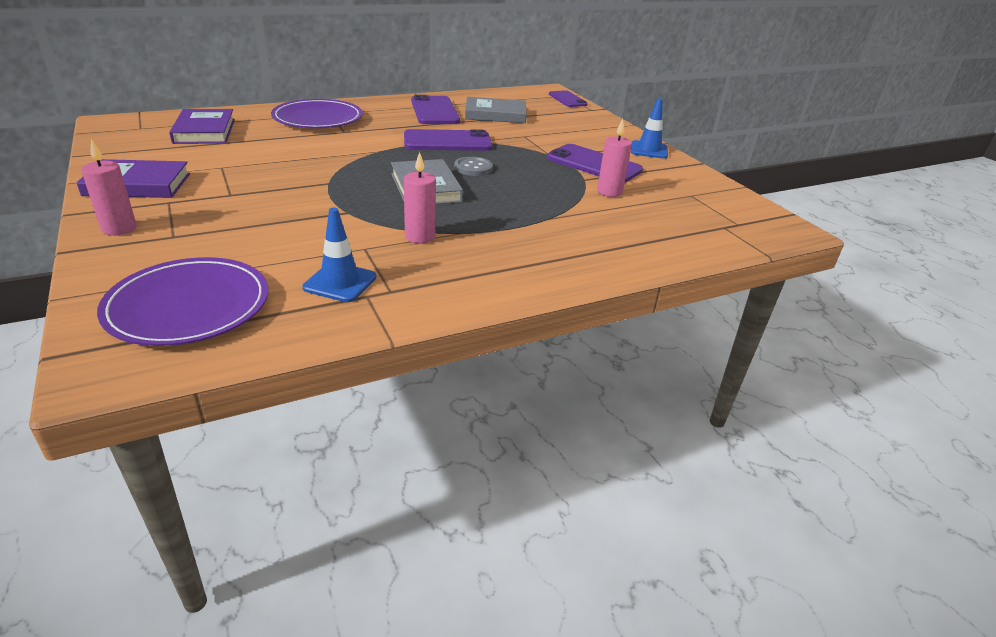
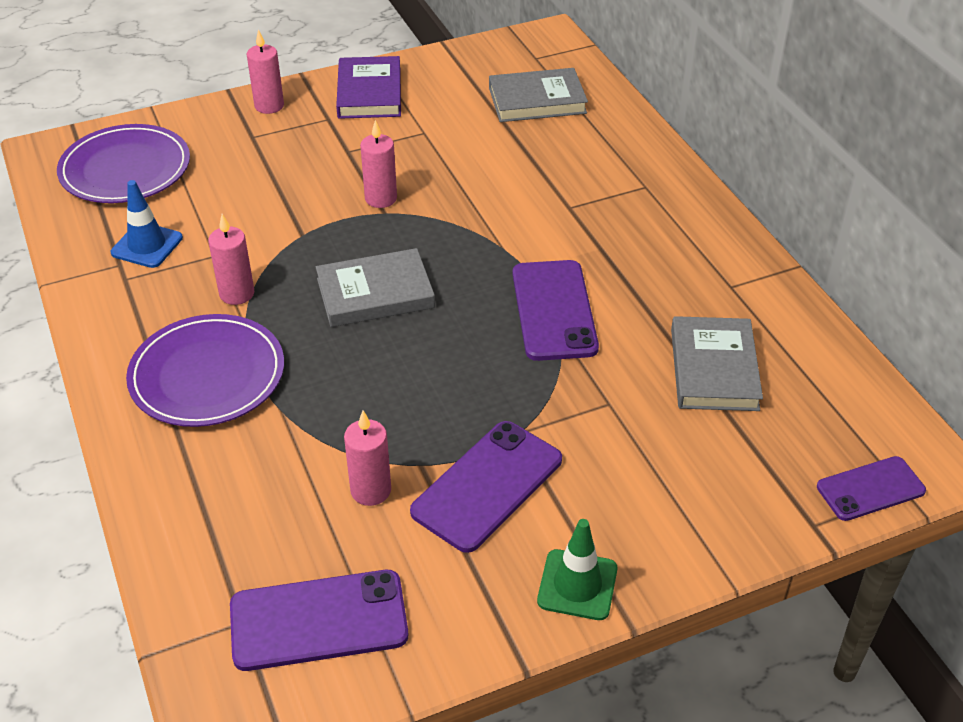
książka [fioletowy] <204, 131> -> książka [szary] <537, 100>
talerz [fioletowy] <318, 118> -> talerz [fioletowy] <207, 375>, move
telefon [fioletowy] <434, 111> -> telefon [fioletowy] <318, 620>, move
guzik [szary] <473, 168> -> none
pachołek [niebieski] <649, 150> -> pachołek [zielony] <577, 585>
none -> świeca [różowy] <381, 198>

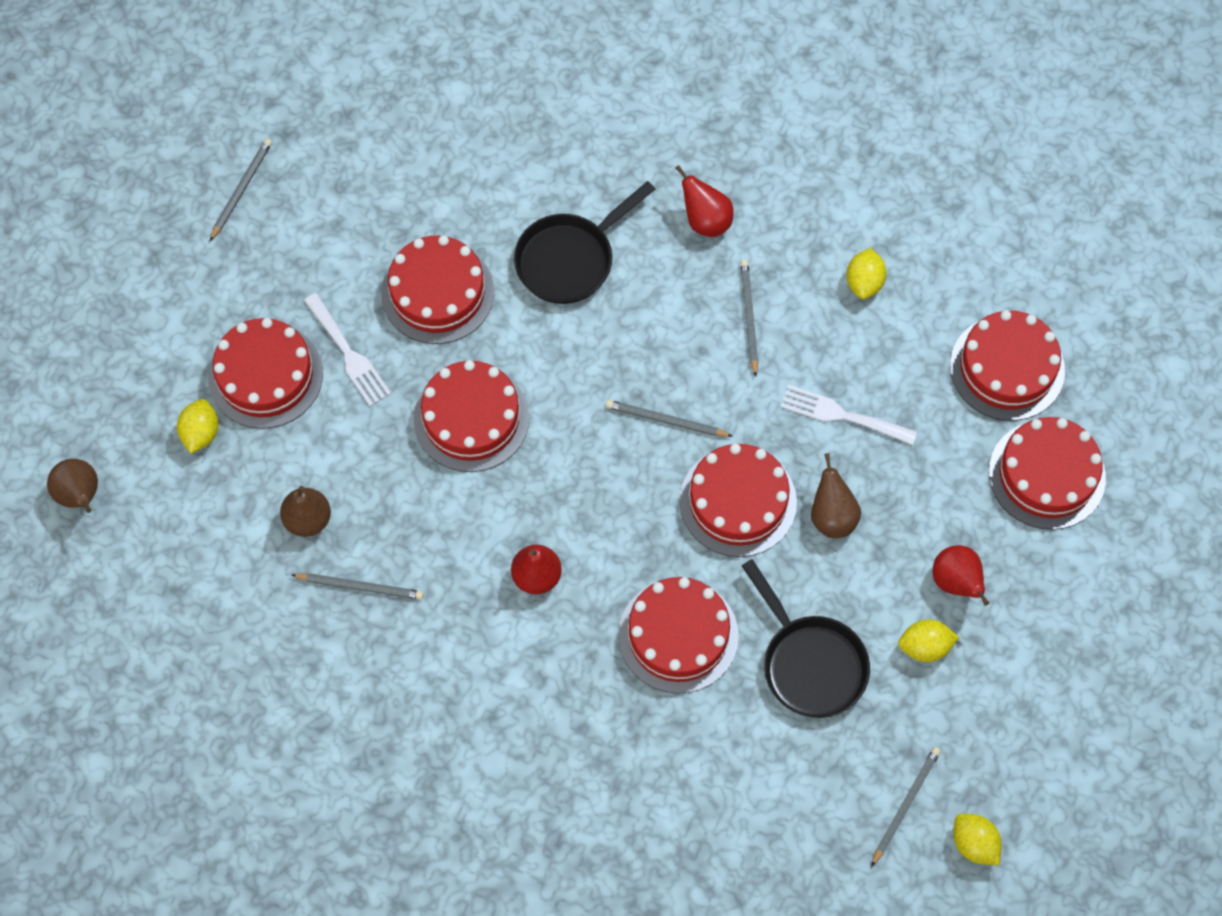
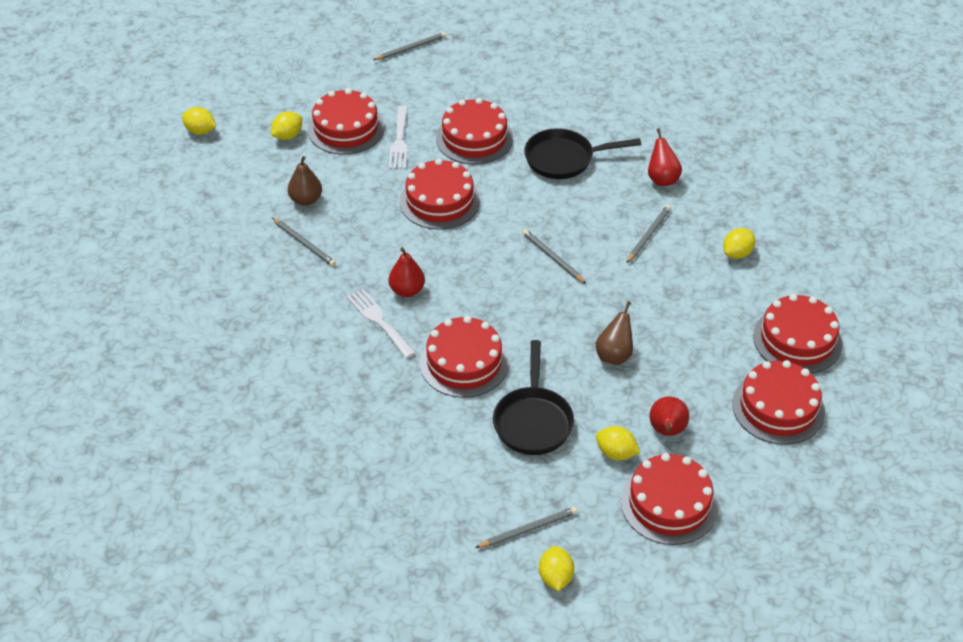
gruszka [brązowy] <80, 495> -> cytryna [żółty] <200, 131>
tort [czerwony] <738, 501> -> tort [czerwony] <669, 504>, move
widelec [biały] <842, 415> -> widelec [biały] <379, 321>, move

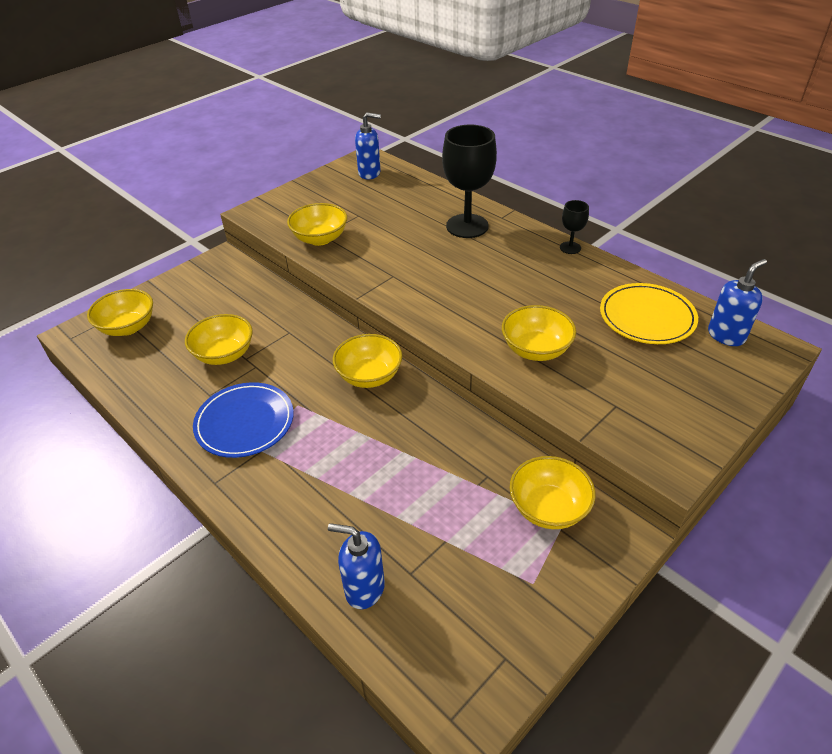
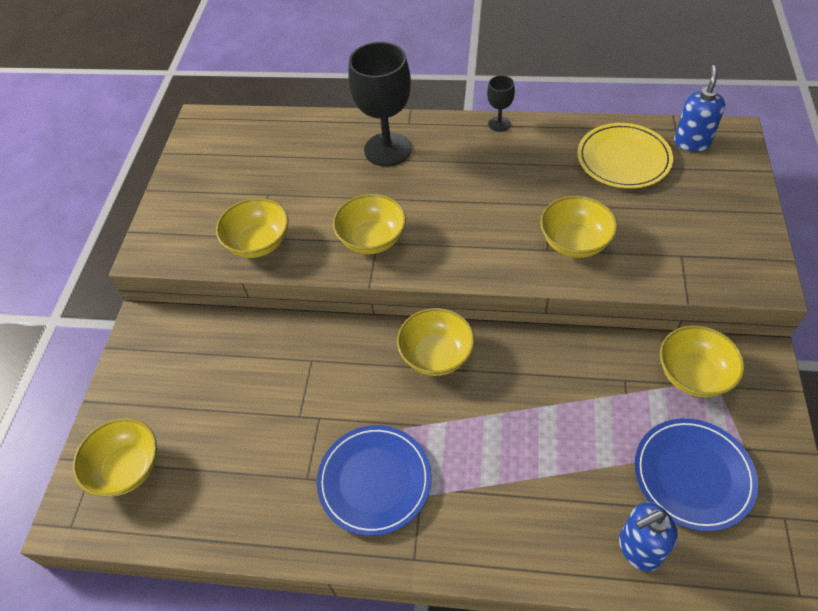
miska [żółty] <224, 354> -> miska [żółty] <372, 239>, move
dozownik mydła [niebieski] <369, 173> -> none
none -> talerz [niebieski] <693, 475>

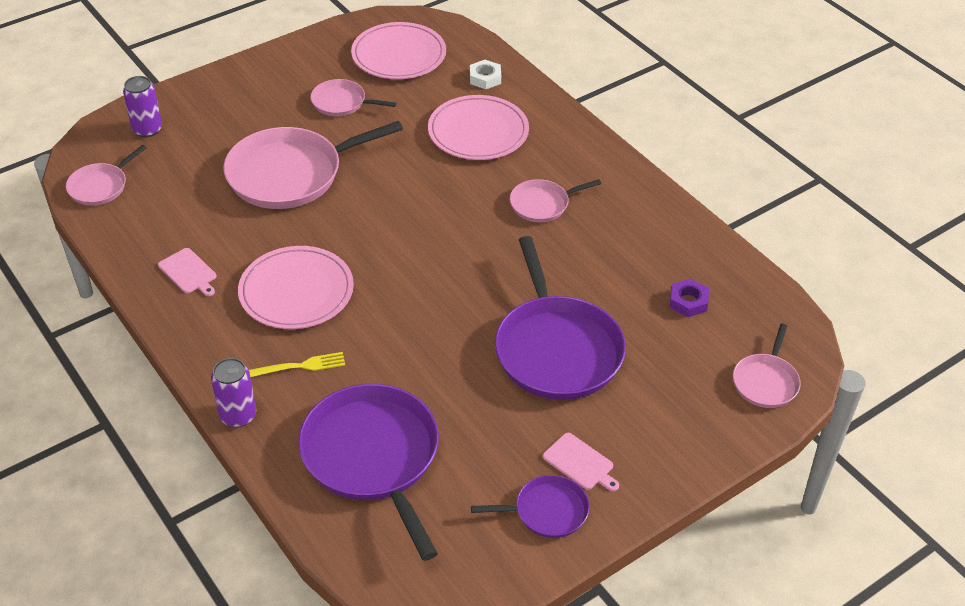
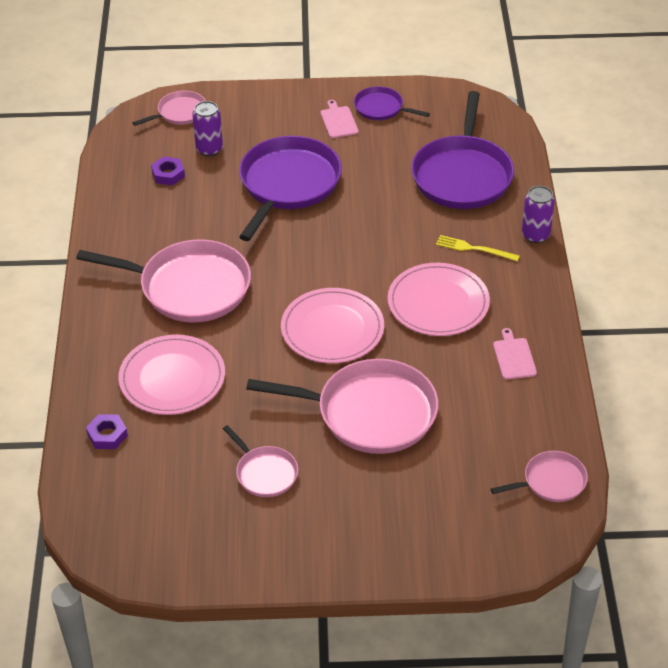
puszka [fioletowy] <147, 129> -> puszka [fioletowy] <209, 149>, move
talerz [różowy] <399, 55> -> talerz [różowy] <332, 329>, move
nakrętka [biały] <485, 78> -> nakrętka [fioletowy] <107, 435>
patelnia [różowy] <542, 204> -> patelnia [różowy] <189, 287>, x1.98

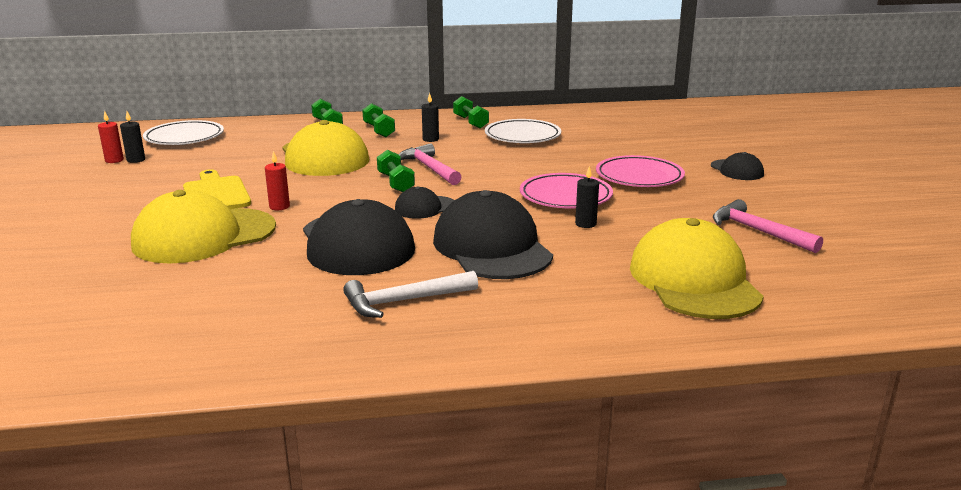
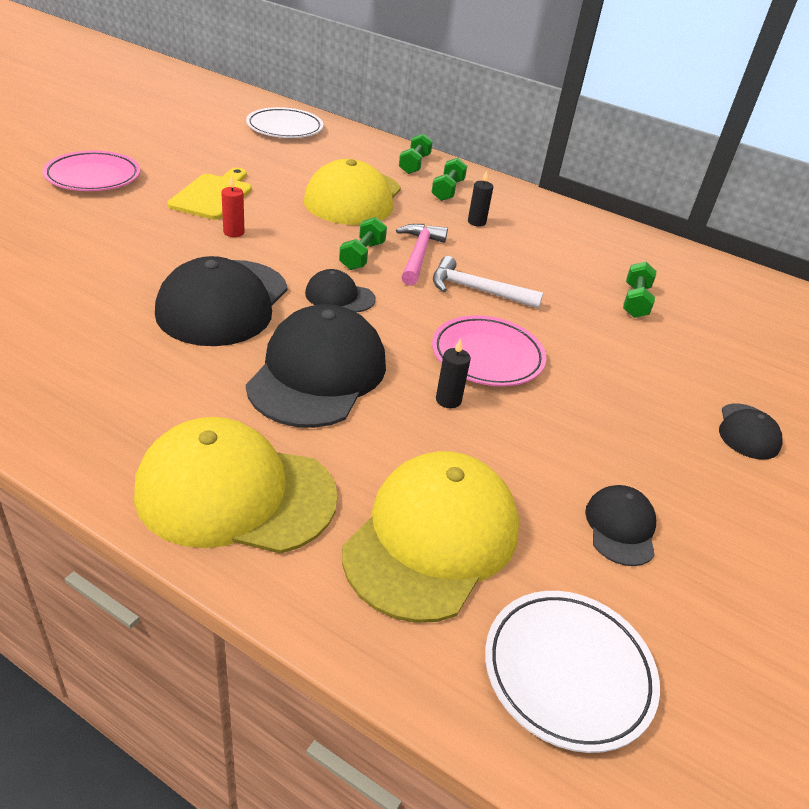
świeca [czerwony] <114, 160> -> none
świeca [czarny] <136, 160> -> none
czapka [żółty] <204, 236> -> czapka [żółty] <235, 493>, move
młotek [biały] <404, 301> -> młotek [biały] <477, 290>, move
hantel [zielony] <470, 122> -> hantel [zielony] <635, 301>, move
talerz [biały] <522, 136> -> talerz [biały] <568, 672>, move
talerz [różowy] <639, 177> -> talerz [różowy] <93, 177>, move
młotek [różowy] <758, 231> -> czapka [czarny] <620, 527>

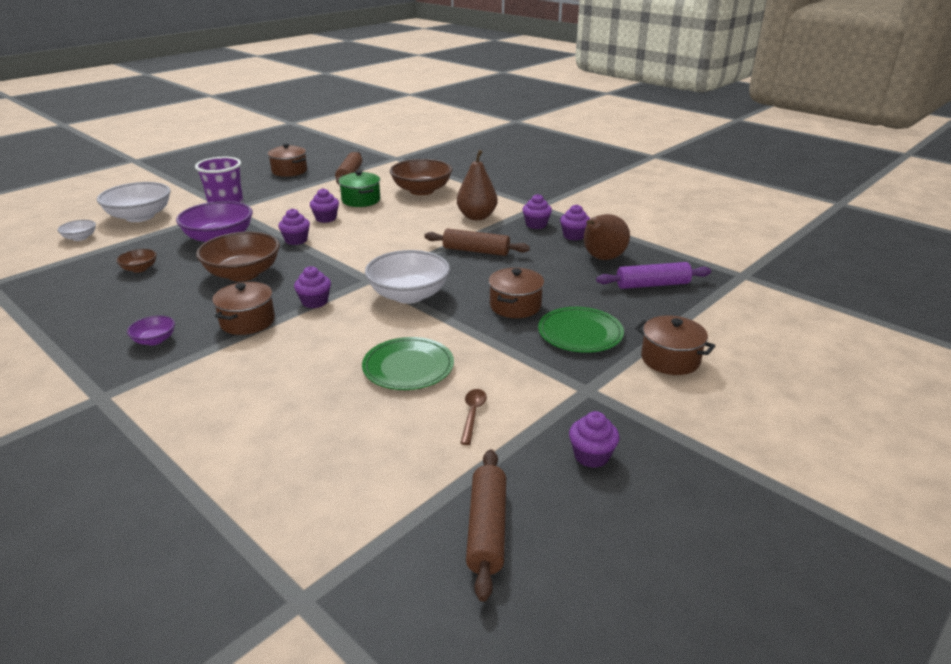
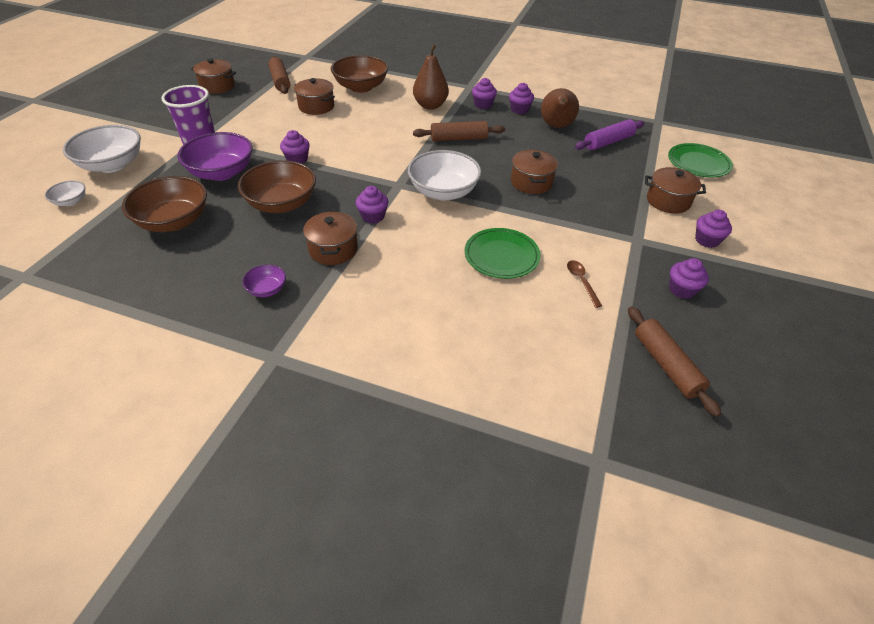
miska [brązowy] <139, 269> -> miska [brązowy] <174, 221>, x2.08
muffinka [fioletowy] <326, 218> -> muffinka [fioletowy] <707, 240>, move
garnek [zielony] <361, 200> -> garnek [brązowy] <316, 106>
talerz [zielony] <580, 333> -> talerz [zielony] <698, 163>, move

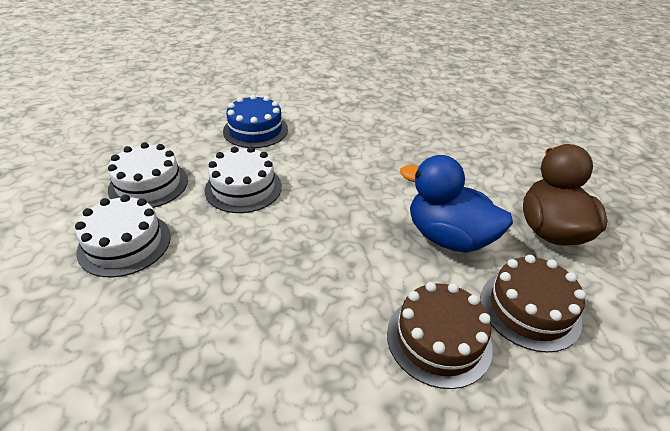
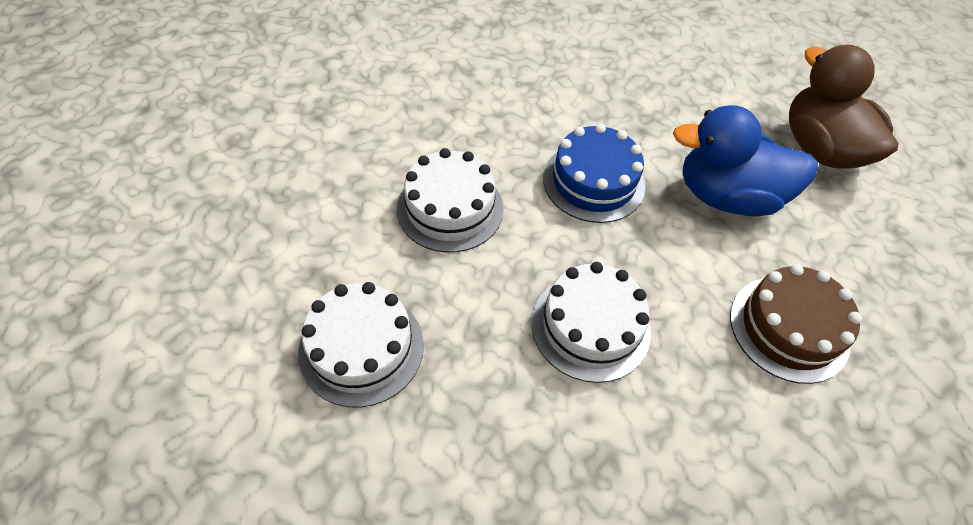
tort [biały] <148, 184> -> tort [biały] <590, 326>, move
tort [niebieski] <255, 130> -> tort [niebieski] <593, 182>, move
tort [brązowy] <529, 309> -> none

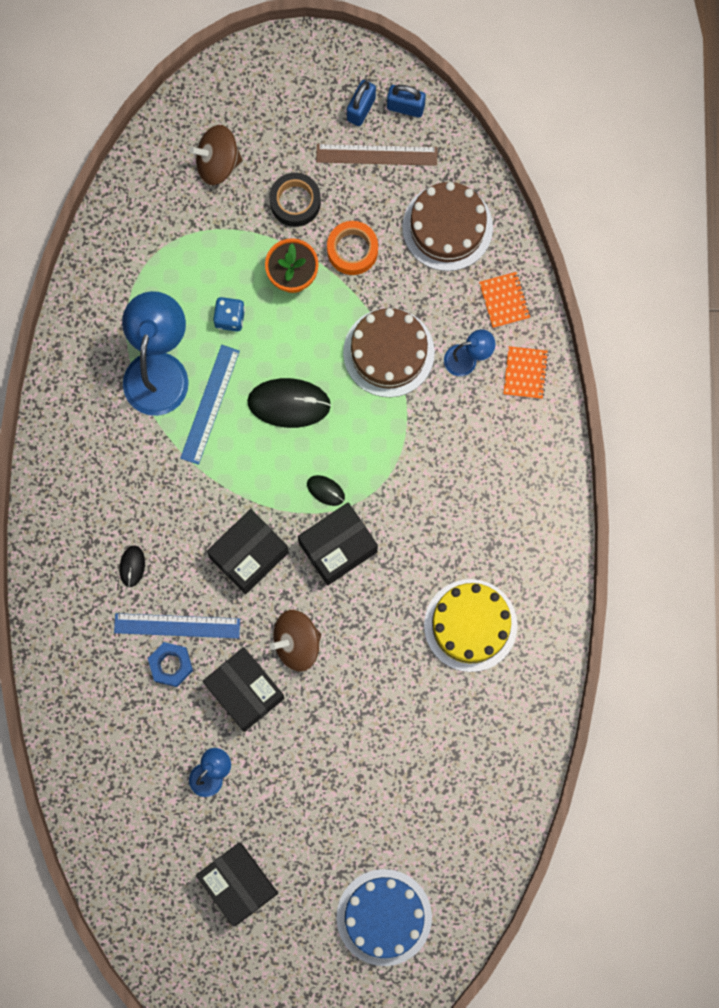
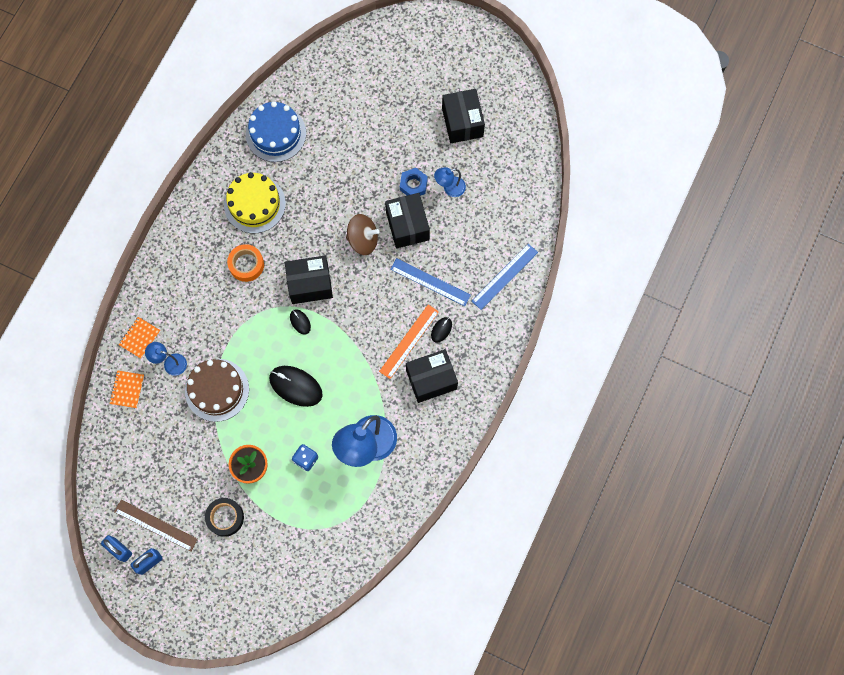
nakrętka [niebieski] <171, 665> -> nakrętka [niebieski] <413, 185>, move
linijka [niebieski] <210, 404> -> linijka [niebieski] <505, 276>, move
bączek [brązowy] <217, 162> -> none
pudełko [czarny] <249, 555> -> pudełko [czarny] <431, 379>, move
taśma klejąca [pomarańczowy] <352, 250> -> taśma klejąca [pomarańczowy] <246, 265>, move
tort [niebieski] <384, 917> -> tort [niebieski] <276, 133>, move
tort [brązowy] <447, 227> -> none
none -> linijka [pomarańczowy] <409, 341>

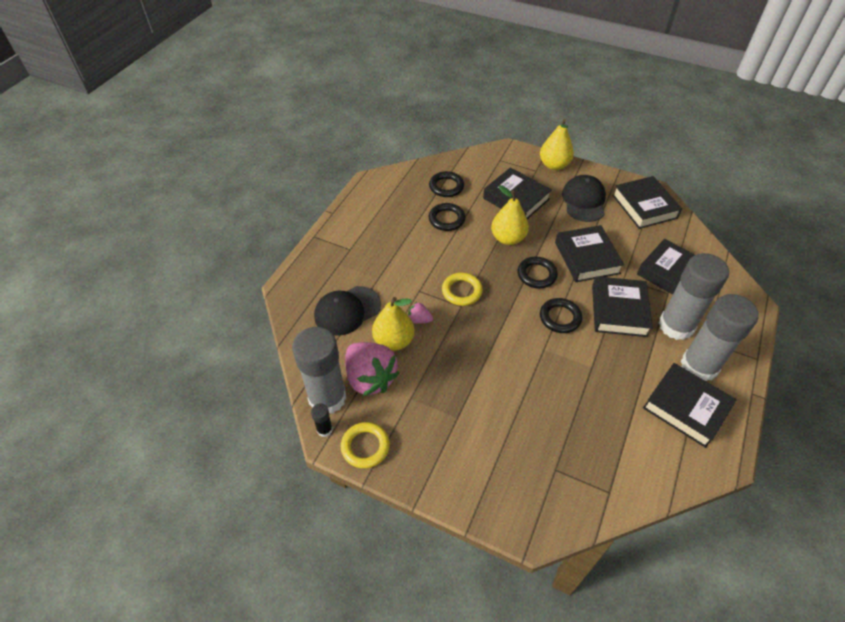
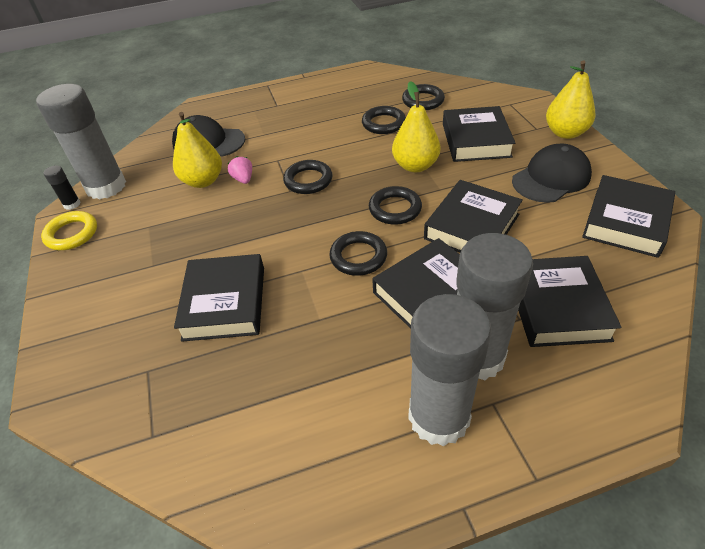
truskawka [różowy] <370, 378> -> none
pierścień [żółty] <462, 291> -> pierścień [czarny] <308, 180>
książka [czarny] <686, 408> -> książka [czarny] <225, 303>, move

